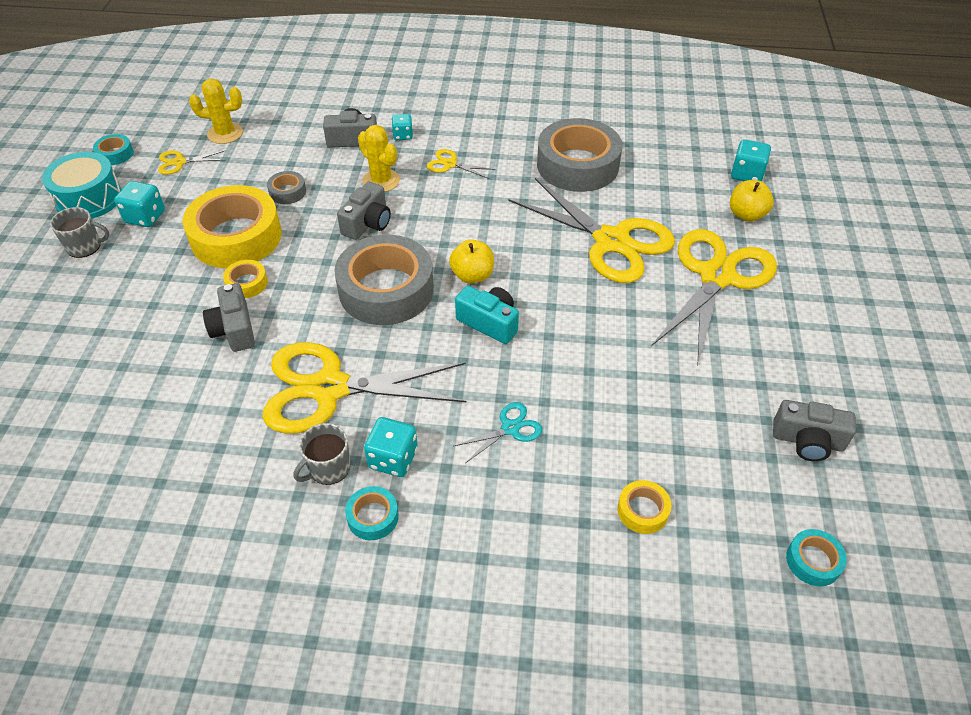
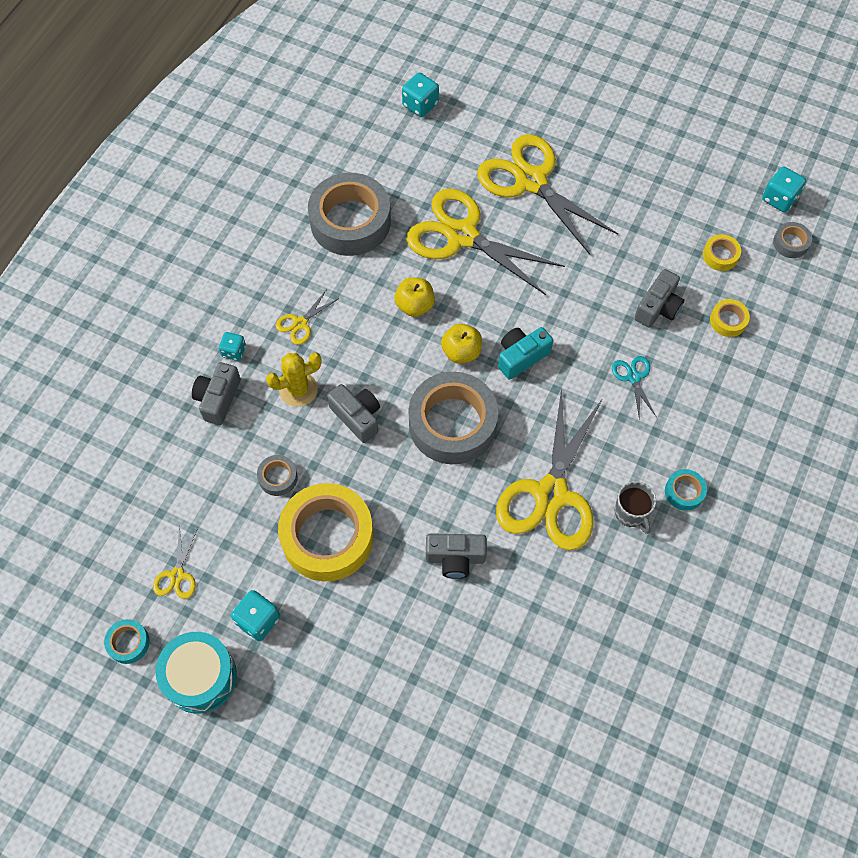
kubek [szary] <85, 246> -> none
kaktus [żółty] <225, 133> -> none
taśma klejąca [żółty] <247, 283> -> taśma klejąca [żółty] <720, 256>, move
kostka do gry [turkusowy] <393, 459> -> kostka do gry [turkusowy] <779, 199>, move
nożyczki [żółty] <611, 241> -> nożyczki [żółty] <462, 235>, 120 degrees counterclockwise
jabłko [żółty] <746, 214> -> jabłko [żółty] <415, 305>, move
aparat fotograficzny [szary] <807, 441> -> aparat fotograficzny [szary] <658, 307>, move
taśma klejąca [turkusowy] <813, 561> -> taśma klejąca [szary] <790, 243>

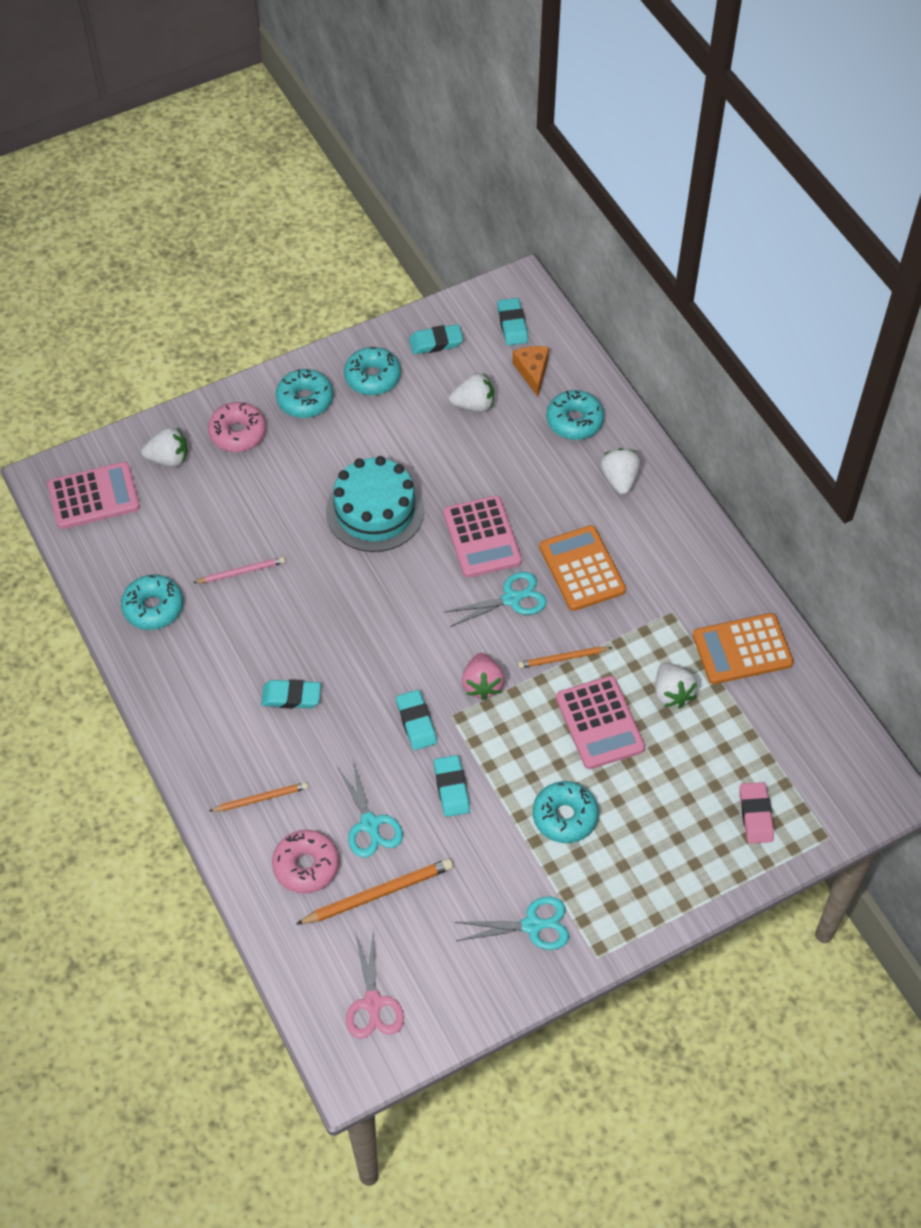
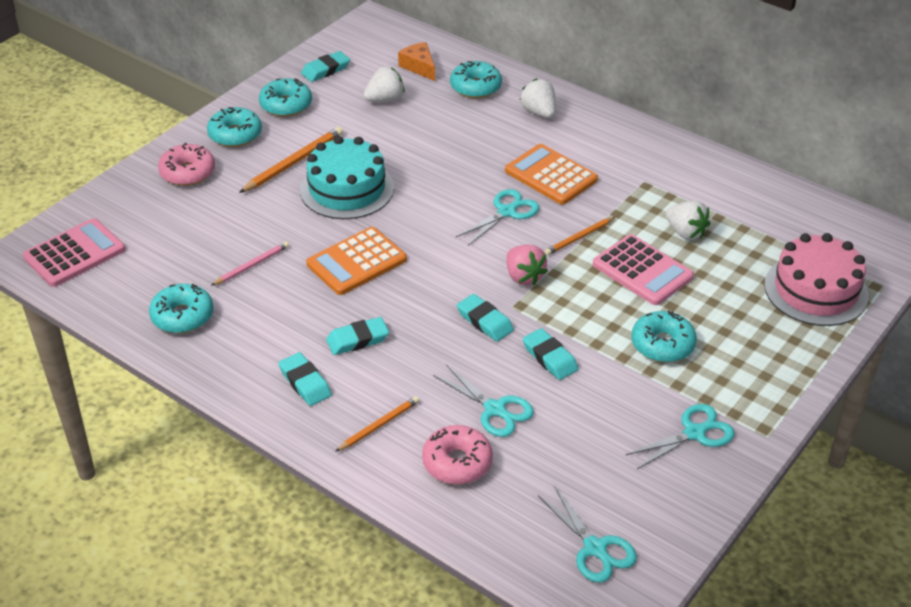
truskawka [biały] <169, 459> -> none
ołówek [pomarańczowy] <378, 893> -> ołówek [pomarańczowy] <294, 162>, move
nożyczki [różowy] <373, 1003> -> nożyczki [turkusowy] <595, 549>
kalkulator [różowy] <482, 537> -> none
gumka do mazania [turkusowy] <512, 324> -> gumka do mazania [turkusowy] <305, 383>, move
kalkulator [pomarańczowy] <742, 649> -> kalkulator [pomarańczowy] <356, 262>, move
gumka do mazania [różowy] <755, 815> -> tort [różowy] <816, 290>

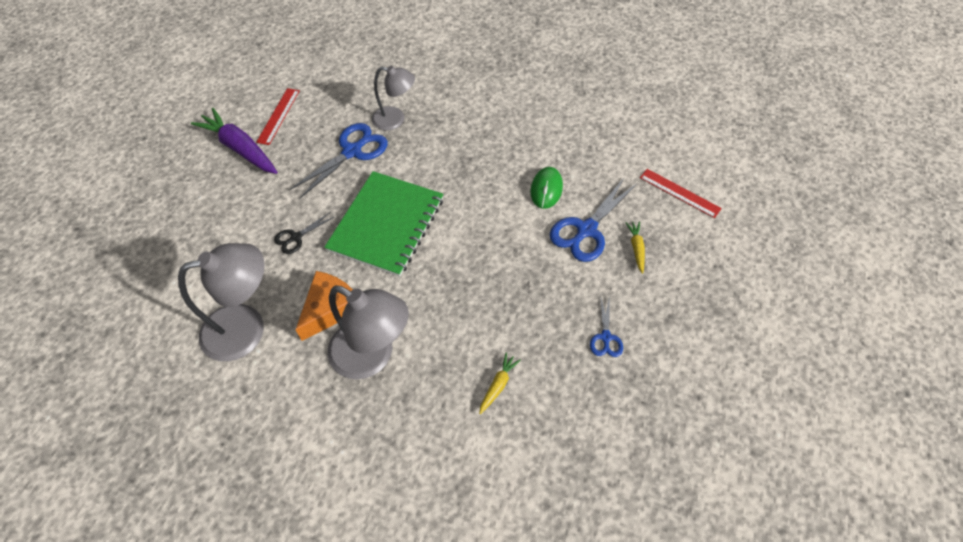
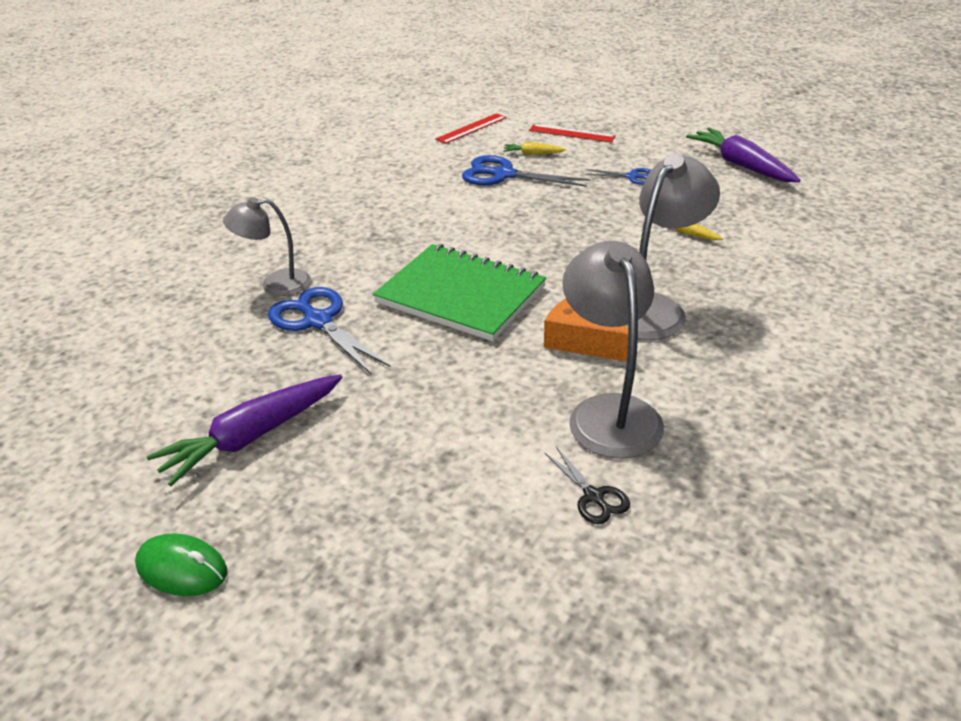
linijka [czerwony] <278, 116> -> linijka [czerwony] <571, 133>, move
nożyczki [czarny] <296, 237> -> nożyczki [czarny] <593, 496>, move
lampka [szary] <395, 119> -> lampka [szary] <276, 284>, 120 degrees counterclockwise
myszka [zielony] <546, 189> -> myszka [zielony] <182, 568>, move
nożyczki [niebieski] <586, 230> -> nożyczki [niebieski] <503, 175>, 150 degrees clockwise
none -> marchewka [fioletowy] <741, 165>

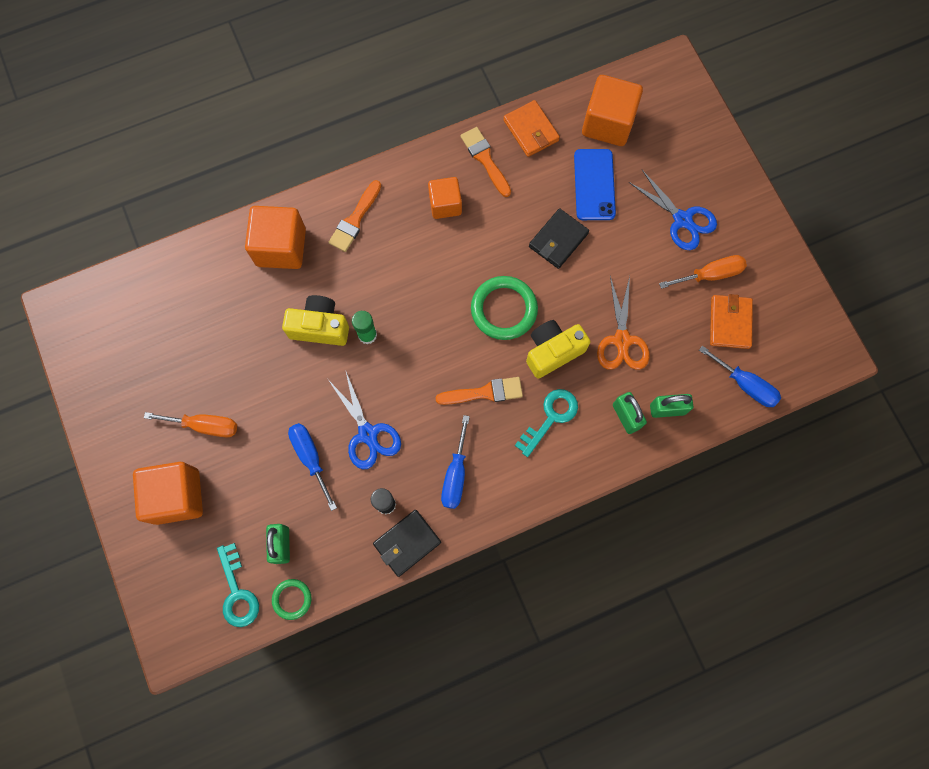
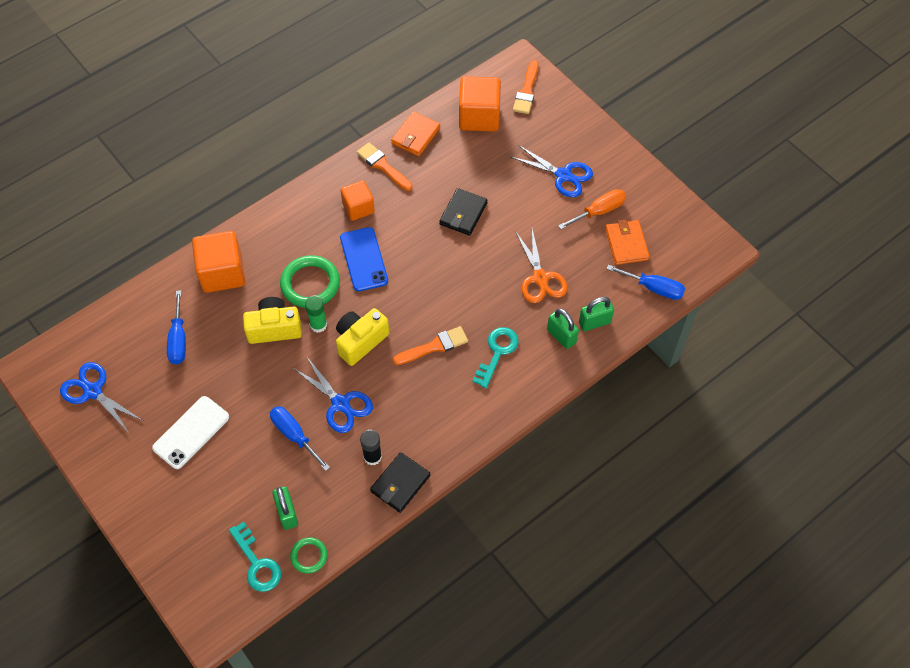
sześcian [pomarańczowy] <177, 496> -> none
śrubokręt [pomarańczowy] <205, 425> -> telefon [biały] <191, 432>
pędzel [pomarańczowy] <355, 220> -> pędzel [pomarańczowy] <526, 91>, move
śrubokręt [niebieski] <455, 475> -> śrubokręt [niebieski] <178, 340>, move
pierścień [zielony] <504, 309> -> pierścień [zielony] <310, 284>, move
portfel [pomarańczowy] <531, 130> -> portfel [pomarańczowy] <416, 136>, 75 degrees clockwise
aparat fotograficzny [żółty] <553, 351> -> aparat fotograficzny [żółty] <360, 341>, move
telefon [niebieski] <594, 185> -> telefon [niebieski] <363, 259>, move
none -> nożyczki [niebieski] <93, 391>

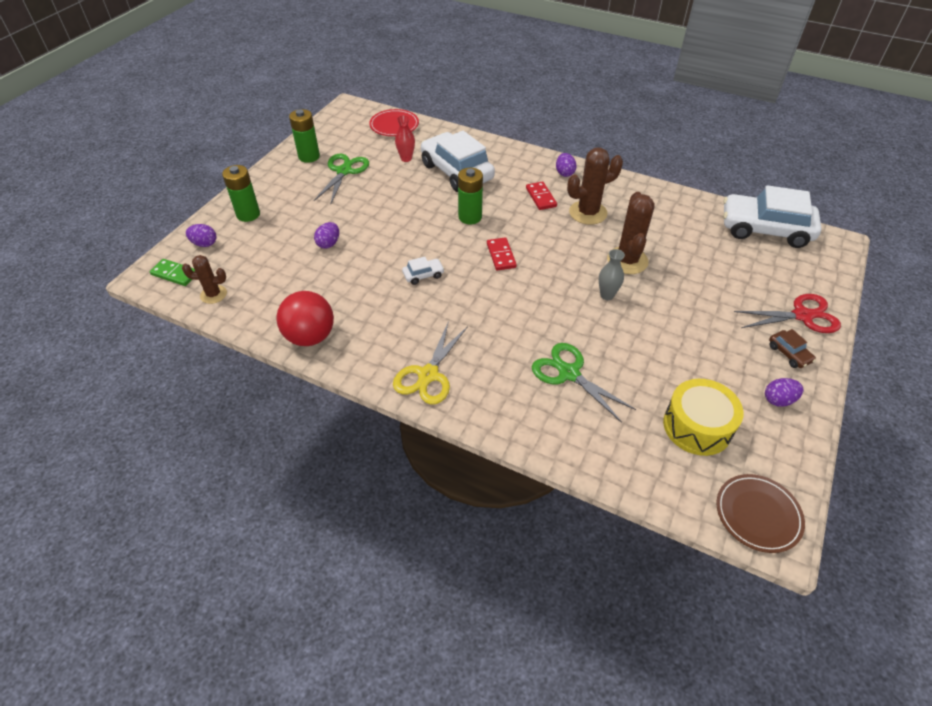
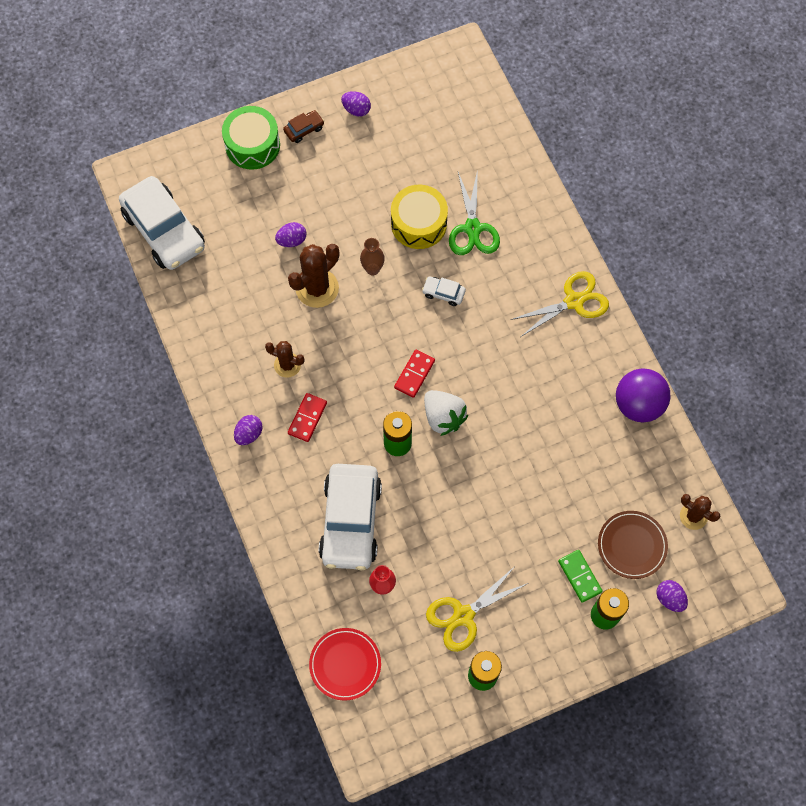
kostka domina [zielony] <175, 274> -> kostka domina [zielony] <580, 576>, move
piłka [czerwony] <310, 336> -> piłka [fioletowy] <638, 404>
nożyczki [zielony] <344, 171> -> nożyczki [żółty] <463, 615>
jajko [fioletowy] <329, 243> -> jajko [fioletowy] <292, 240>, move
samochód [biały] <423, 275> -> samochód [biały] <443, 293>, move
kaktus [brązowy] <588, 213> -> kaktus [brązowy] <287, 365>, x0.61
wazon [szary] <607, 295> -> wazon [brązowy] <372, 269>
bęben [żółty] <697, 426> -> bęben [żółty] <418, 223>, move
talerz [brązowy] <758, 514> -> talerz [brązowy] <632, 545>, move
nożyczki [czerwony] <802, 315> -> bęben [zielony] <252, 145>
samochód [brązowy] <789, 353> -> samochód [brązowy] <304, 129>, 45 degrees clockwise
none -> truskawka [biały] <443, 417>

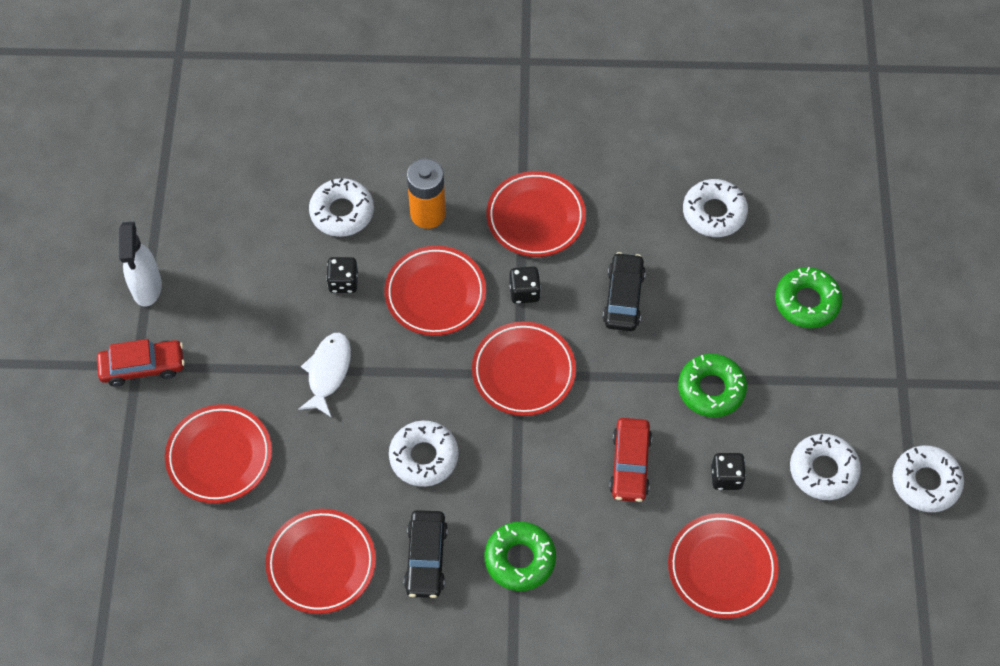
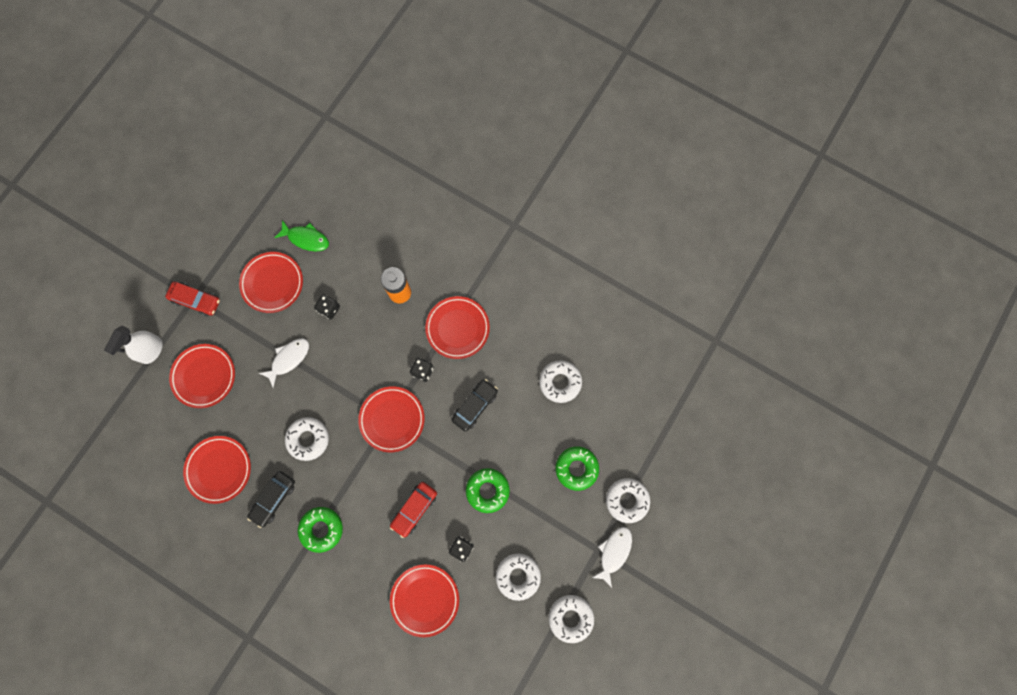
spryskiwacz [biały] <146, 288> -> spryskiwacz [biały] <151, 351>, move
donut [biały] <342, 212> -> donut [biały] <627, 500>, move
talerz [czerwony] <435, 294> -> talerz [czerwony] <272, 283>, move
none -> ryba [zielony] <306, 239>
none -> ryba [biały] <614, 552>

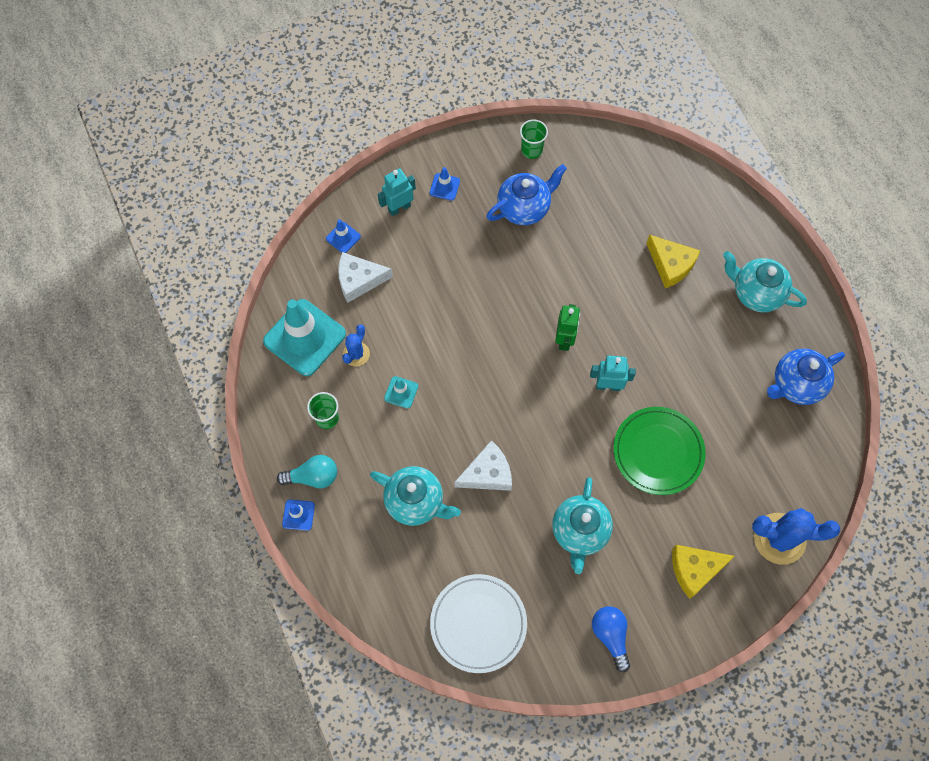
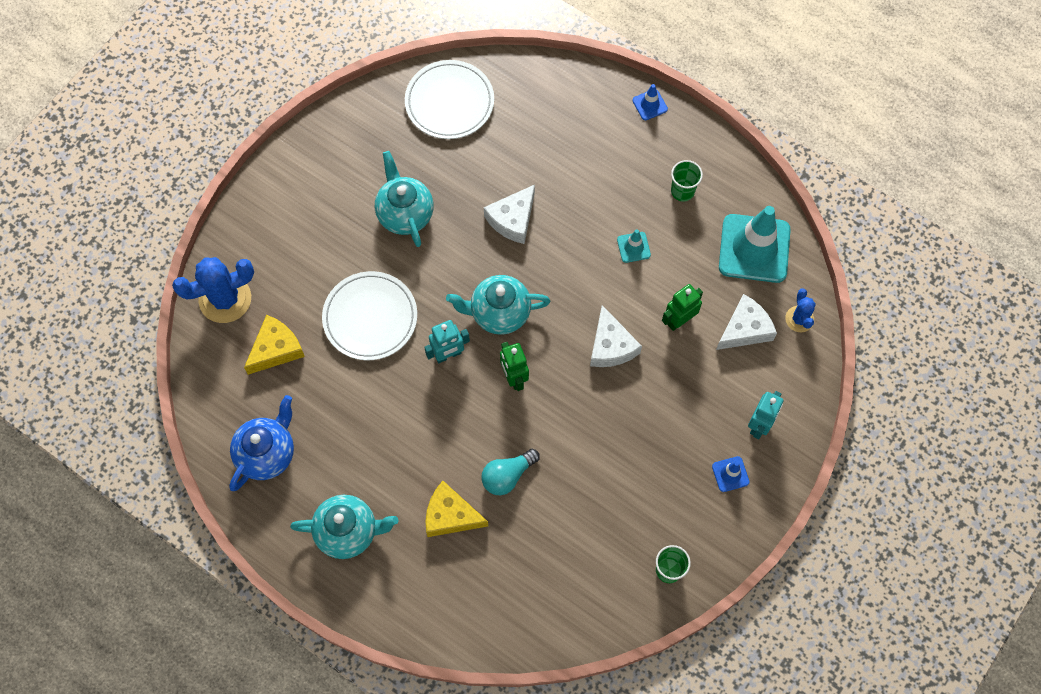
żarówka [turkusowy] <313, 476> -> żarówka [turkusowy] <507, 476>, move
pachołek [niebieski] <343, 237> -> none
kaktus [niebieski] <356, 354> -> kaktus [niebieski] <799, 319>, move
imbryk [turkusowy] <415, 502> -> imbryk [turkusowy] <499, 313>, move
imbryk [niebieski] <524, 208> -> none
żarówka [niebieski] <610, 635> -> none
talerz [zielony] <658, 452> -> talerz [biały] <370, 318>
ser [żółty] <695, 569> -> ser [żółty] <276, 349>, move
none -> ser [biały] <611, 346>
none -> robot [zielony] <679, 320>

